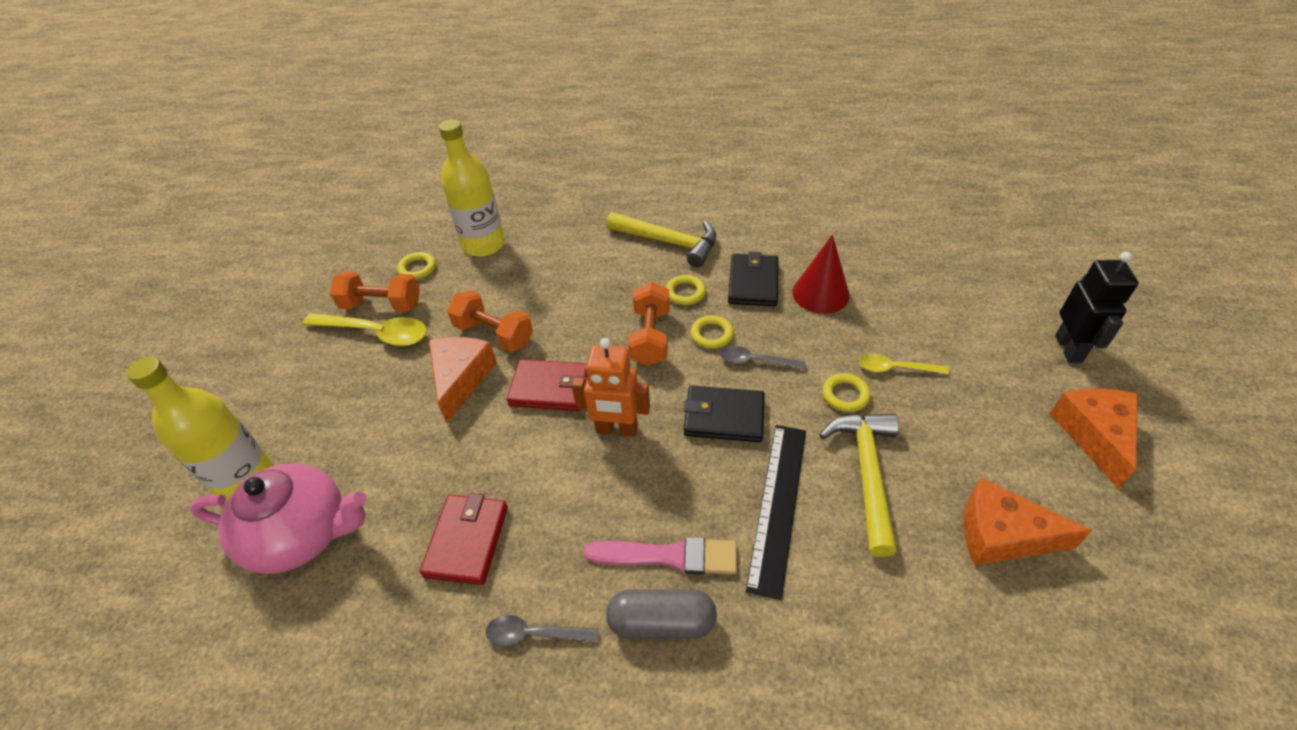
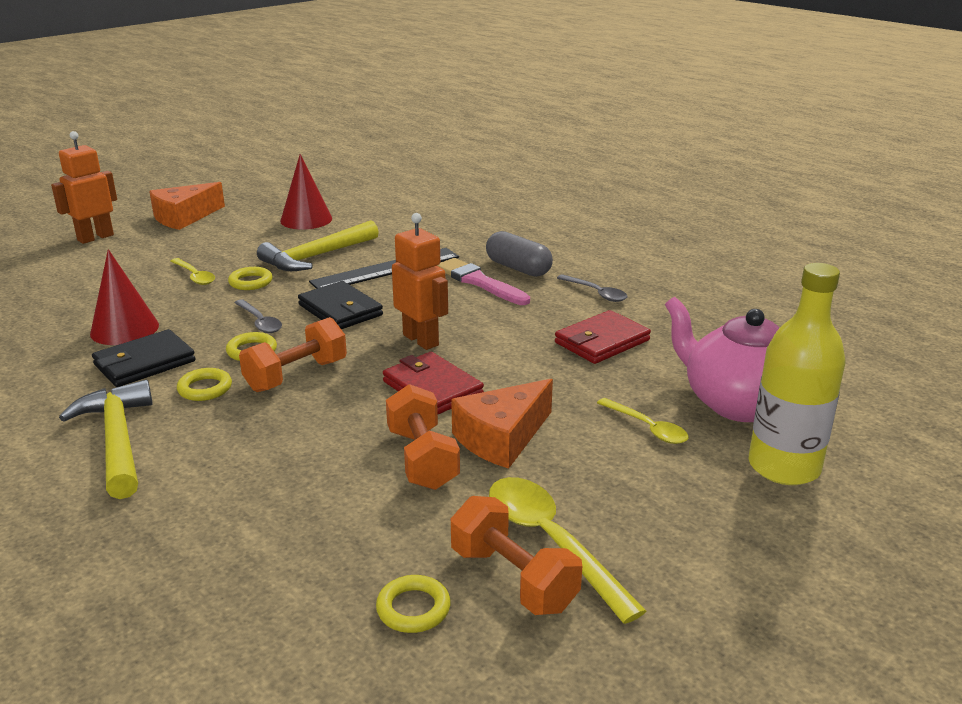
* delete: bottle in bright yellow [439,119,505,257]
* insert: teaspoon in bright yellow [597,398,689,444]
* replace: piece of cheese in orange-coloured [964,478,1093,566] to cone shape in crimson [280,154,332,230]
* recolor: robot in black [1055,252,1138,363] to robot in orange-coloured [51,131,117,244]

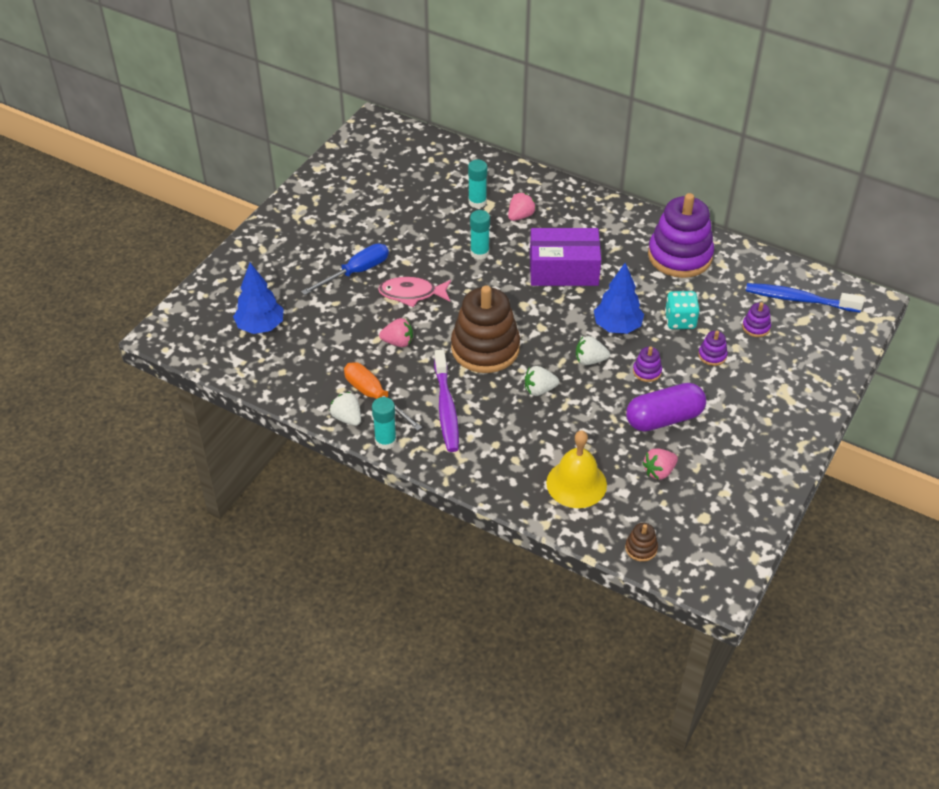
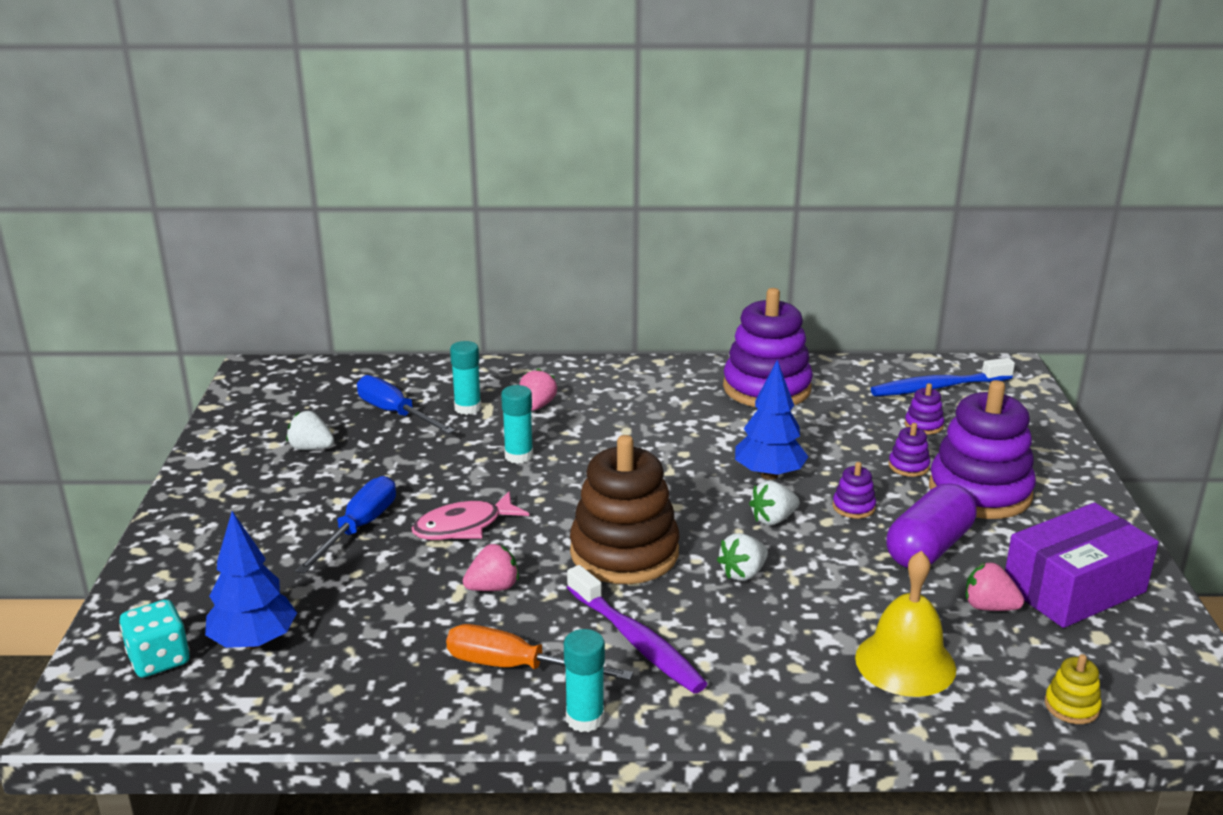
* insert: flat screwdriver in blue [357,375,455,434]
* insert: stacking toy in royal purple [929,380,1036,519]
* move: berry in pure white [330,392,361,426] to [286,411,334,450]
* move: parcel in royal purple [530,228,601,286] to [1005,503,1159,628]
* move: die in turquoise [665,291,700,329] to [119,599,190,678]
* recolor: stacking toy in brown [625,523,658,562] to stacking toy in bright yellow [1045,654,1102,724]
* rotate: berry in pink [642,449,678,480] = [966,562,1024,611] 90 degrees clockwise

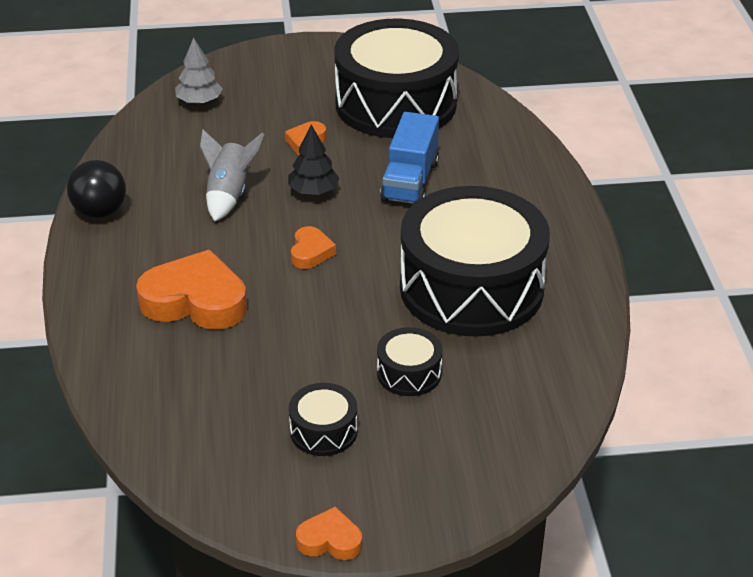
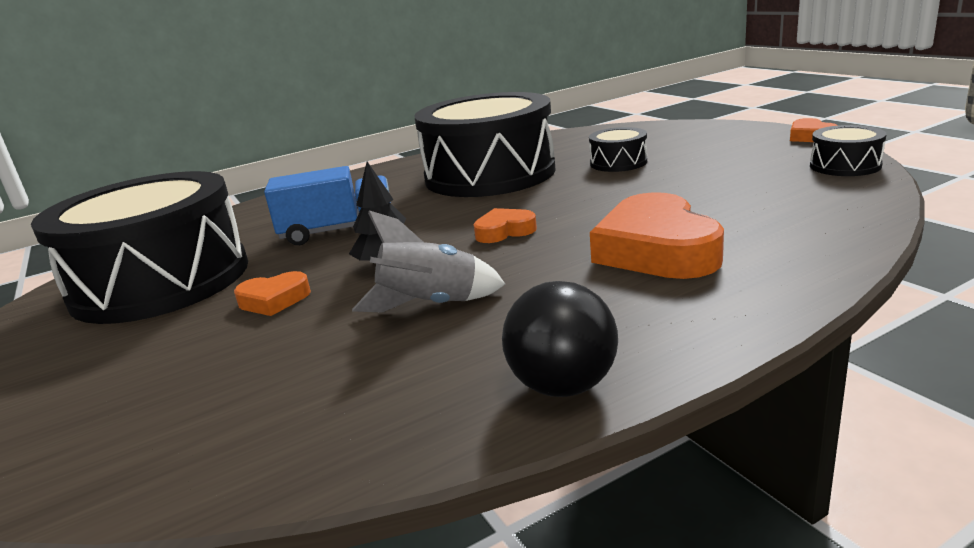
* delete: toy tree in ash-grey [175,37,223,105]
* move: drum in black [289,383,358,456] to [810,125,887,176]

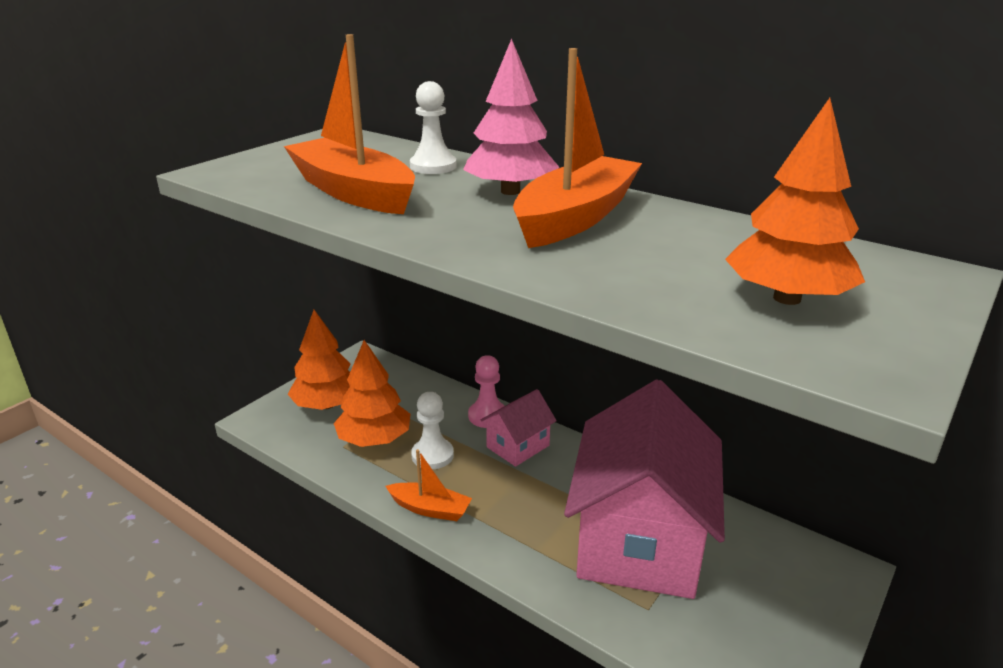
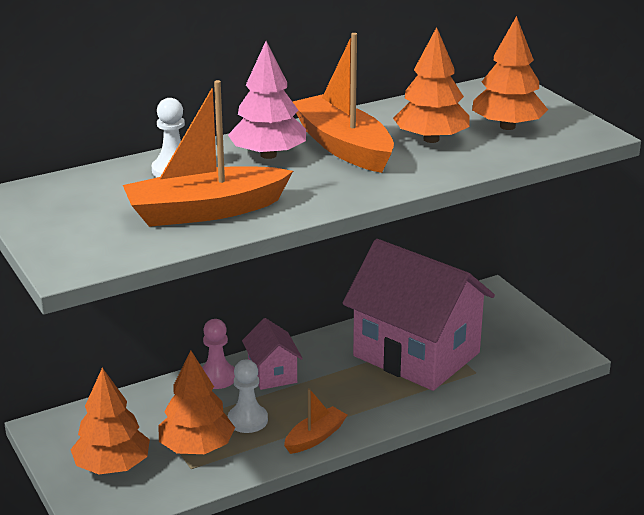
* insert: toy tree in orange-coloured [393,27,470,143]

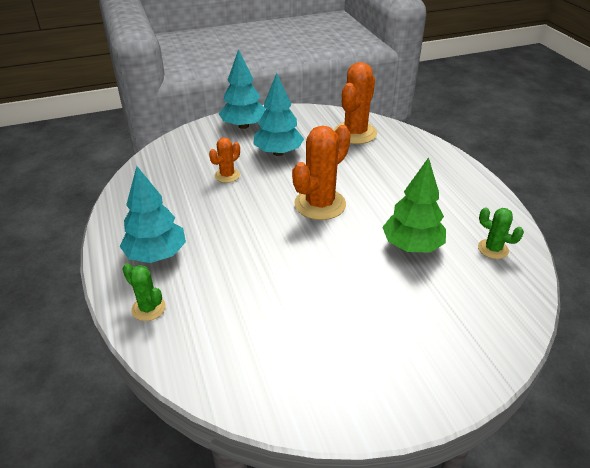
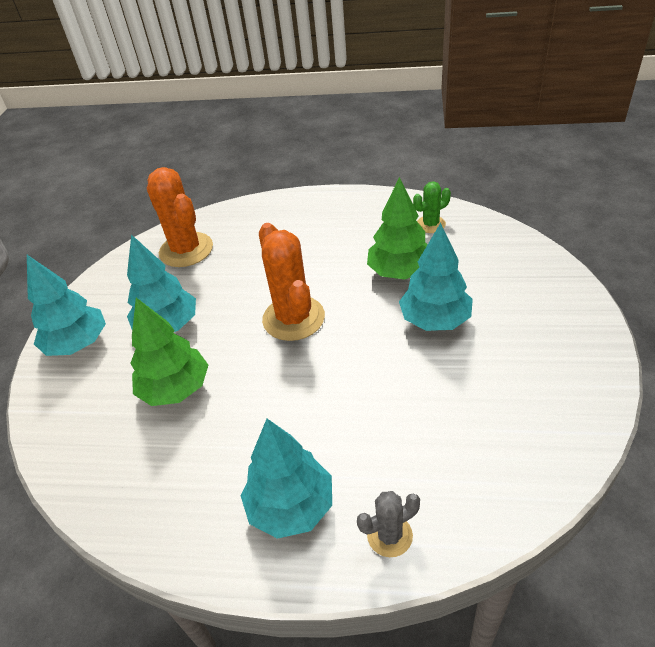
* insert: toy tree in turquoise [399,223,473,331]
* replace: prickly plant in orange-coloured [209,137,240,183] to toy tree in green [130,298,208,406]
* recolor: prickly plant in green [122,263,166,321] to prickly plant in ash-grey [357,491,420,557]

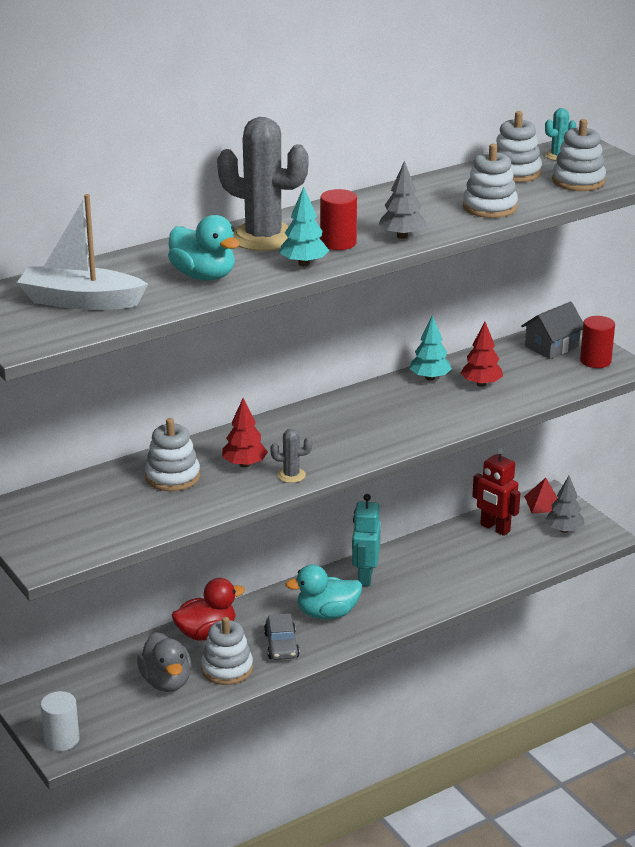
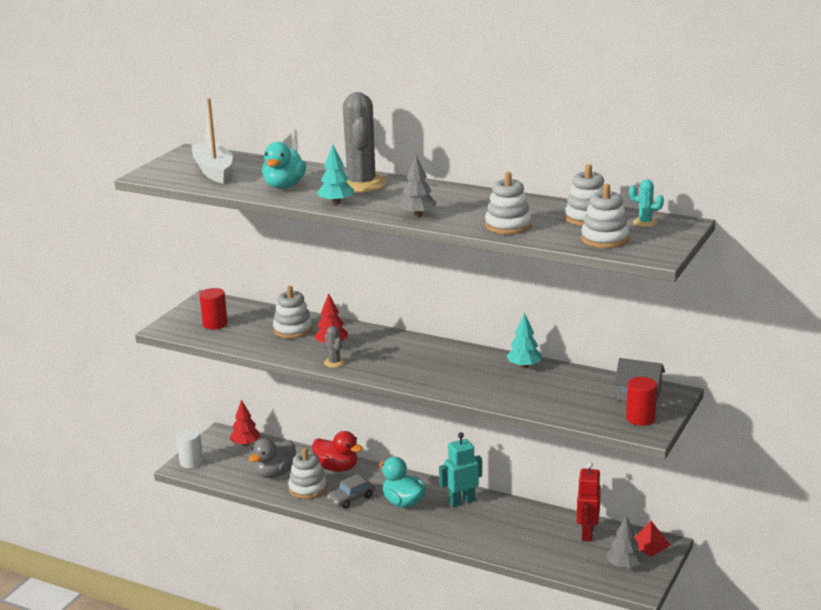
* move: cylinder shape in crimson [320,189,357,250] to [200,288,228,329]
* move: toy tree in crimson [461,322,503,387] to [230,399,261,446]

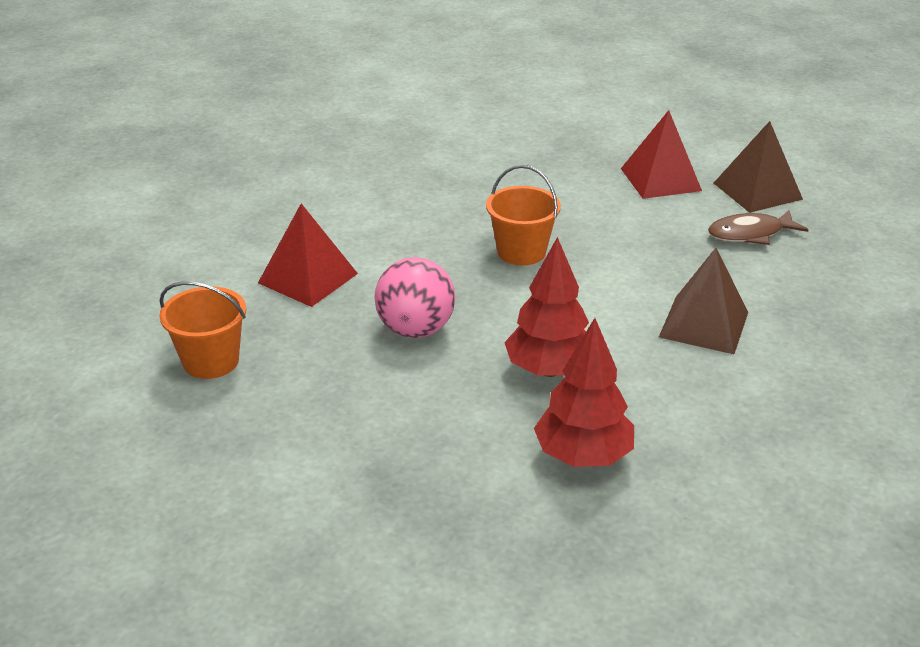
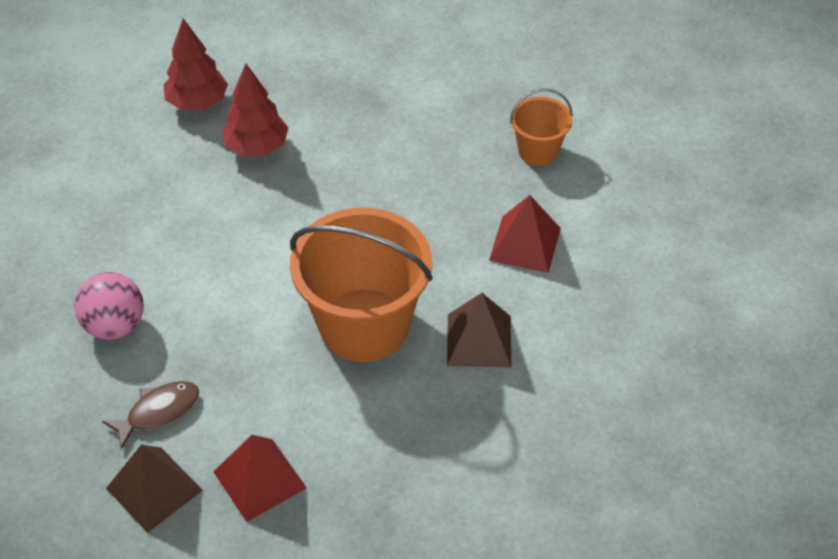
* move: sphere in pink [374,257,455,338] to [74,272,144,340]
* move: toy tree in crimson [504,237,589,377] to [163,18,228,110]
* move: pyramid shape in brown [659,248,748,354] to [447,293,511,367]
* resize: sand bucket in orange-coloured [486,165,561,265] = [290,208,433,362] x2.01

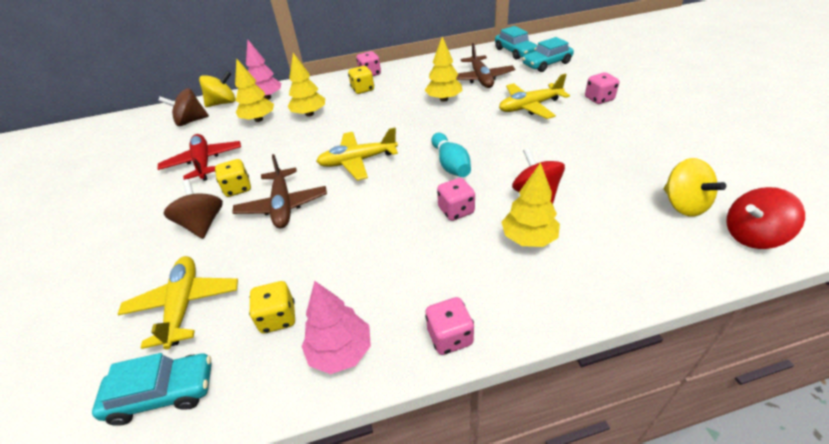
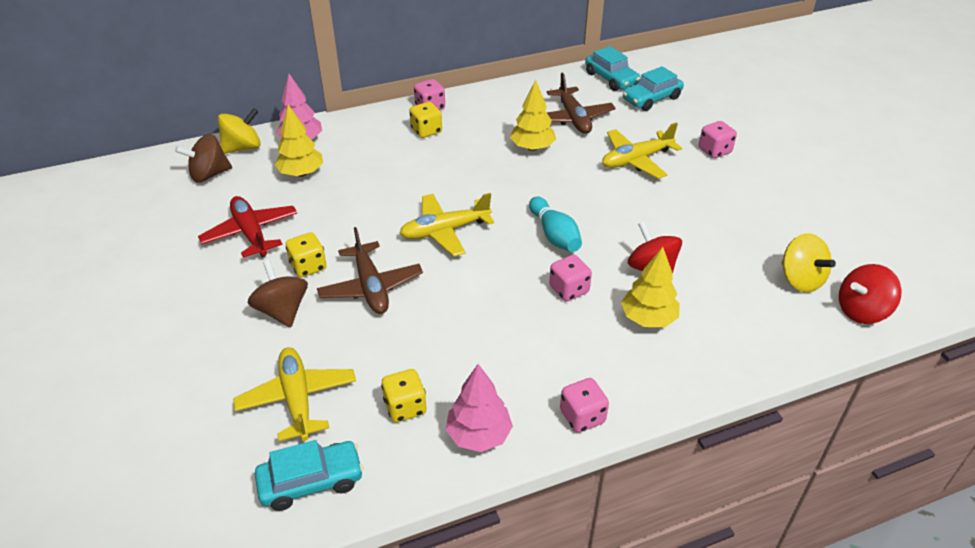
* delete: toy tree in bright yellow [288,53,325,116]

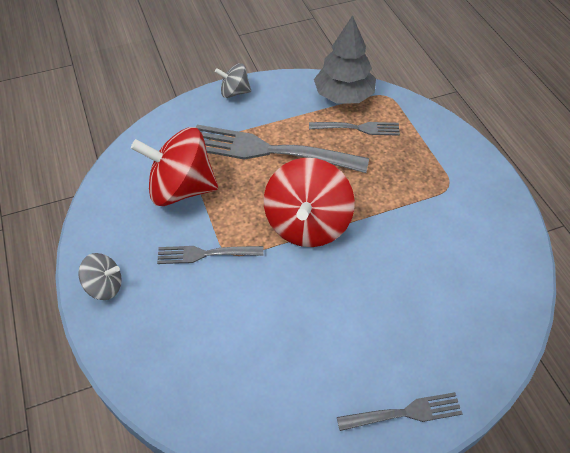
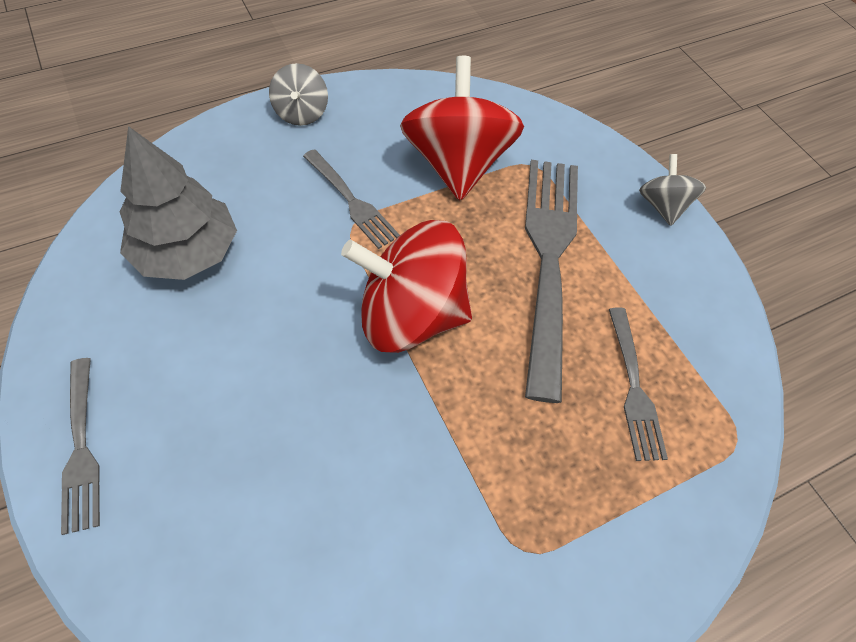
* move: toy tree in ash-grey [314,15,376,104] to [119,126,237,280]
* rotate: table fork in ash-grey [157,246,264,264] = [303,149,400,249] 150 degrees clockwise

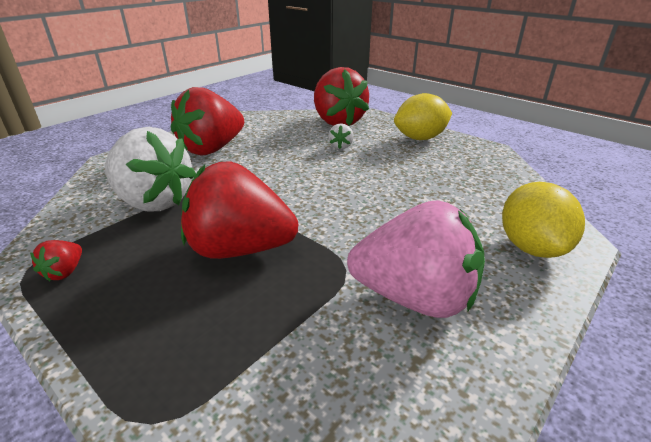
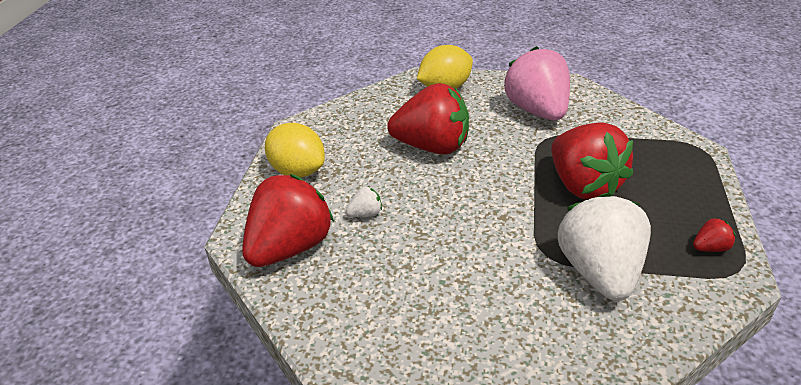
* move: berry in crimson [171,87,244,156] to [387,83,469,155]

